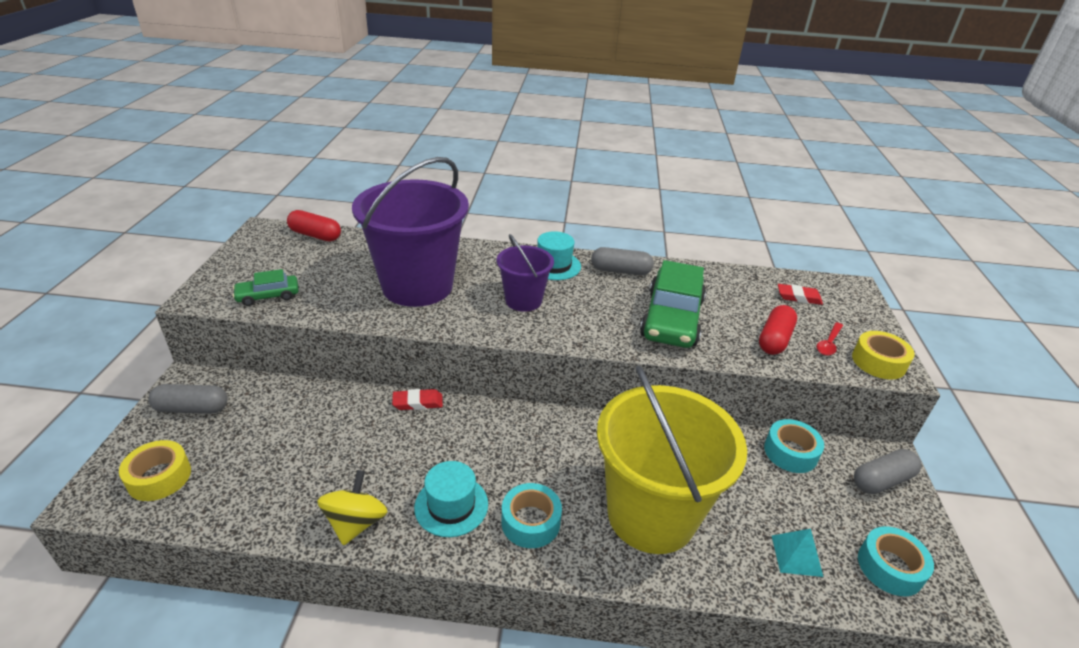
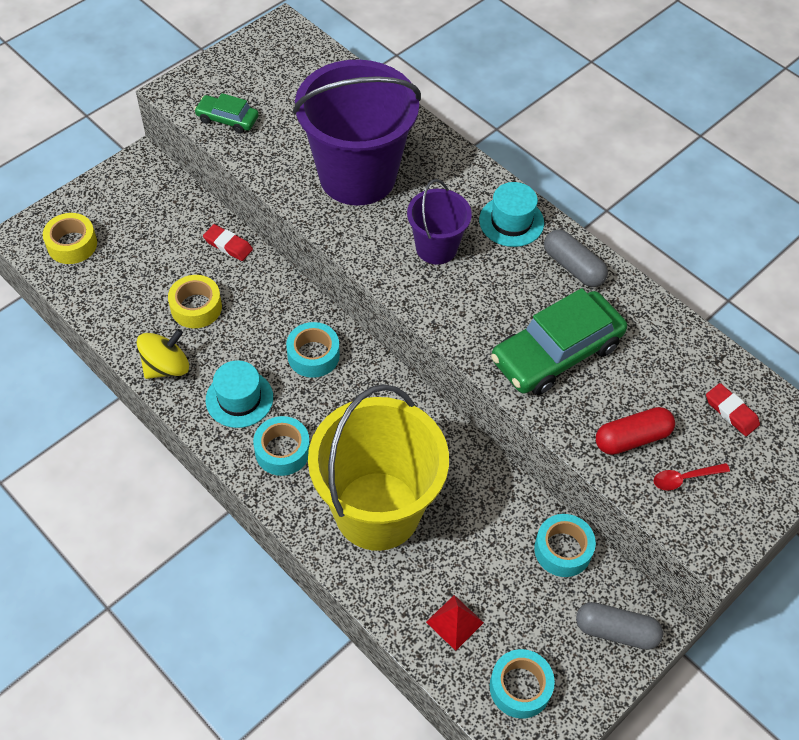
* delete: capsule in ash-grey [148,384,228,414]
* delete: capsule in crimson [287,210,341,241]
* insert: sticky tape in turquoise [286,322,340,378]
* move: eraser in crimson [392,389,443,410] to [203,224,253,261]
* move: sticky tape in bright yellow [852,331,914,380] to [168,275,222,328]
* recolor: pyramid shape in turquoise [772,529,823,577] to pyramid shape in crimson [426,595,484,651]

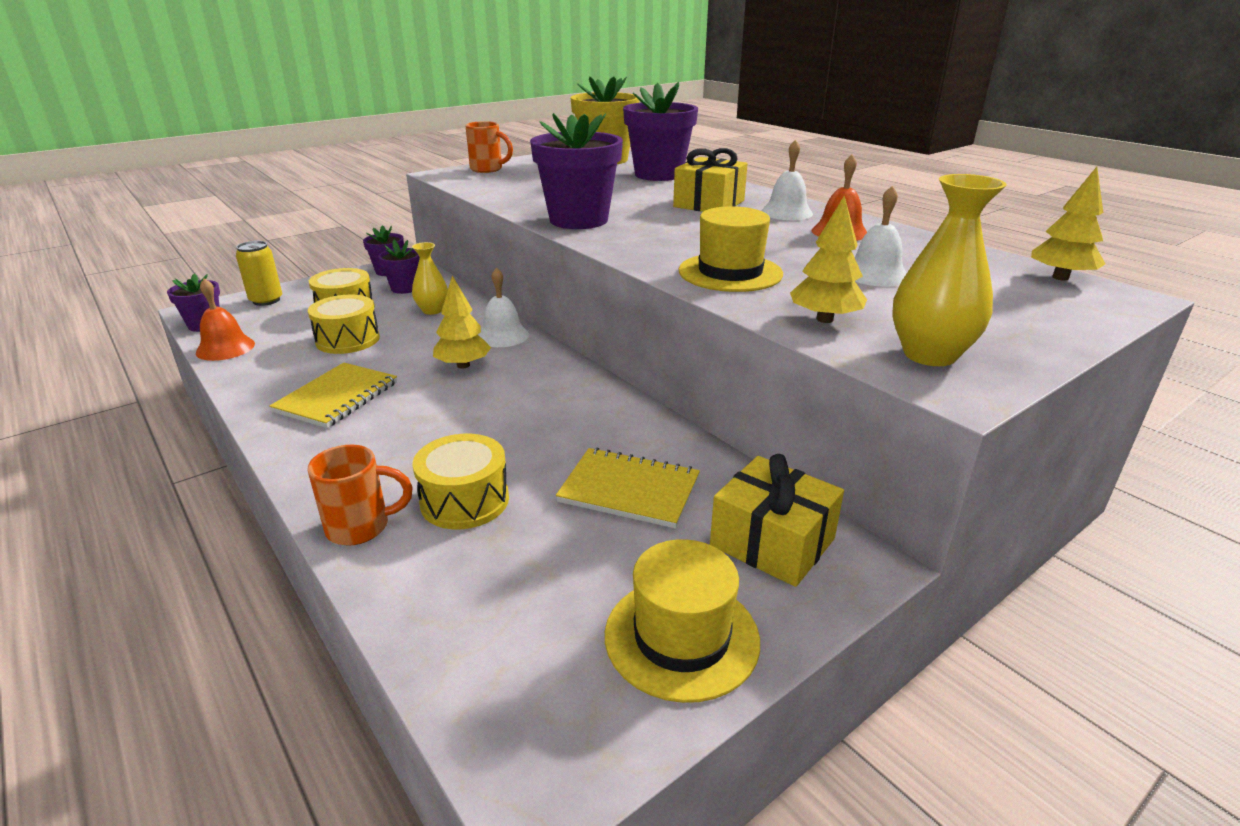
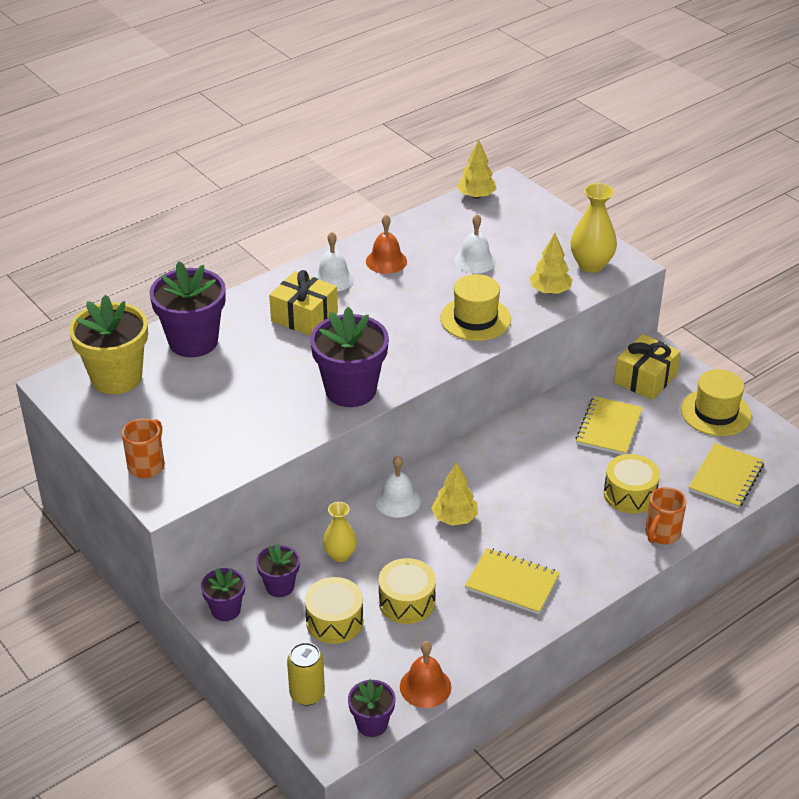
* insert: notebook in bright yellow [689,443,764,509]
* rotate: coffee mug in orange-coloured [307,445,413,546] = [645,487,687,544] 135 degrees counterclockwise

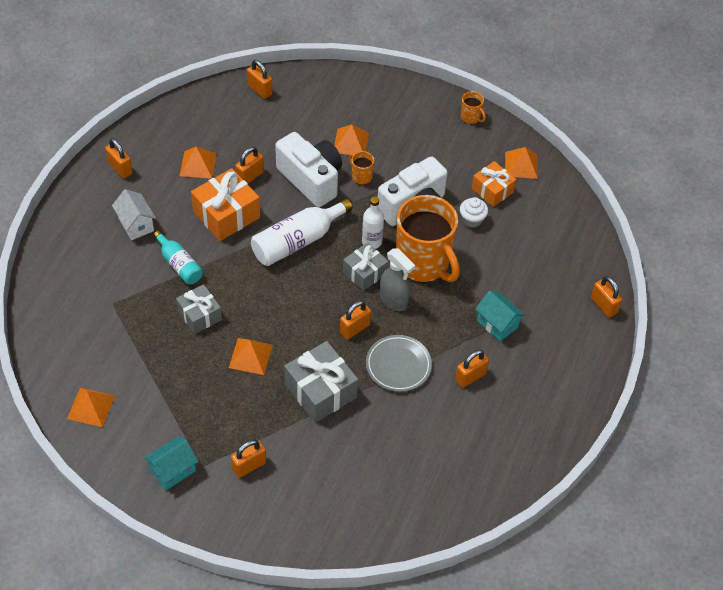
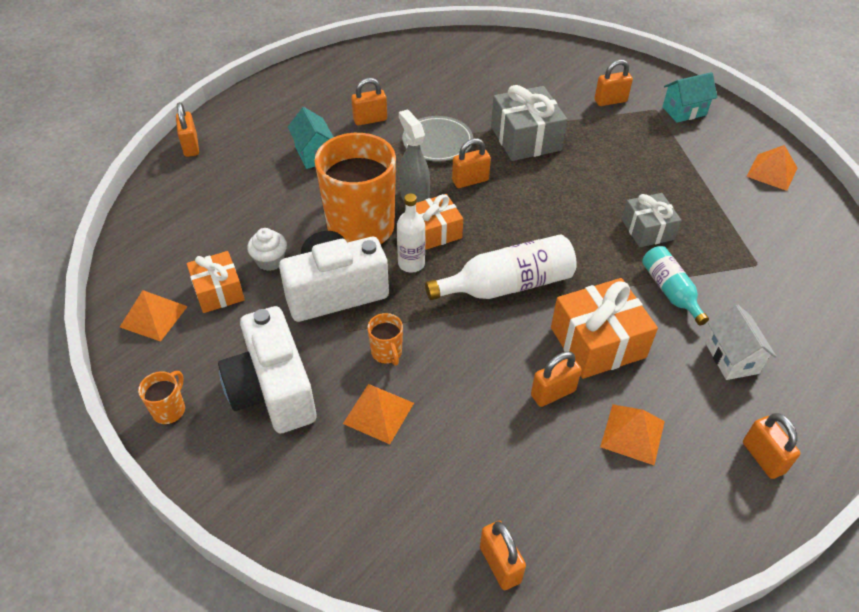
* delete: pyramid shape in orange-coloured [229,338,273,375]
* move: compact camera in pure white [275,132,342,207] to [218,306,316,433]
* recolor: wrapped gift in ash-grey [343,243,388,291] to wrapped gift in orange-coloured [416,194,463,250]
* rotate: coffee mug in orange-coloured [461,91,486,124] = [138,371,185,424] 45 degrees clockwise

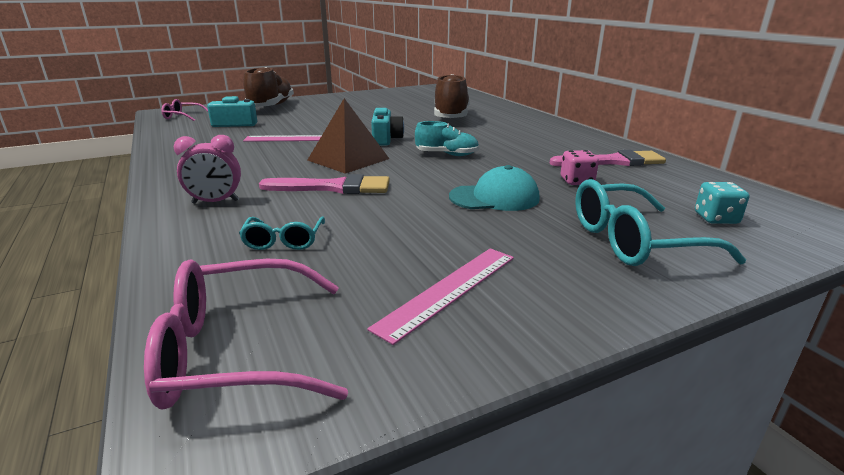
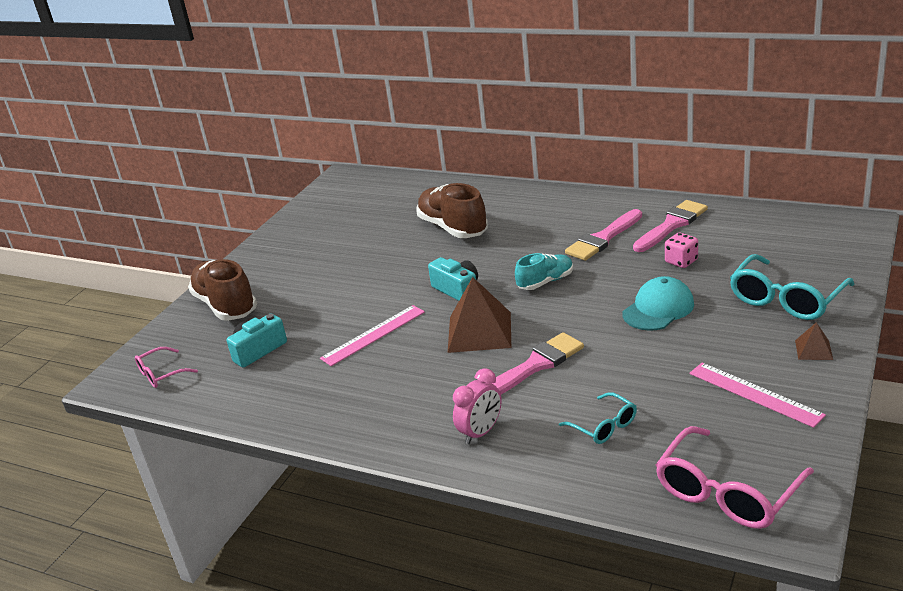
* delete: die in turquoise [695,182,749,224]
* insert: paint brush in pink [565,209,642,261]
* insert: pyramid shape in brown [795,322,833,360]
* rotate: straightedge in pink [367,248,514,345] = [689,363,826,428] 45 degrees counterclockwise

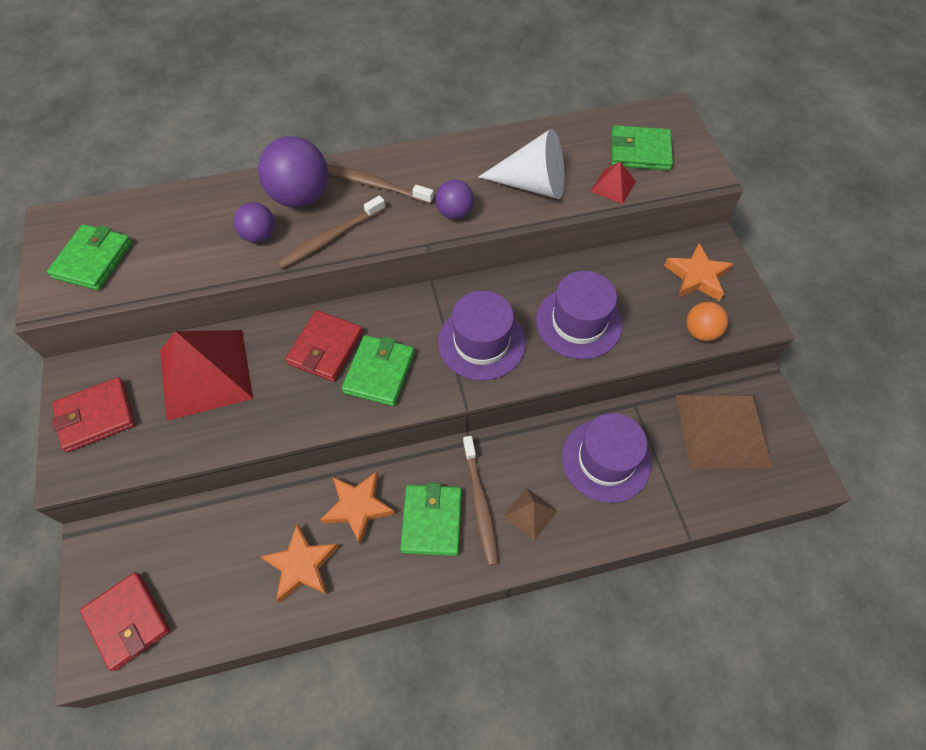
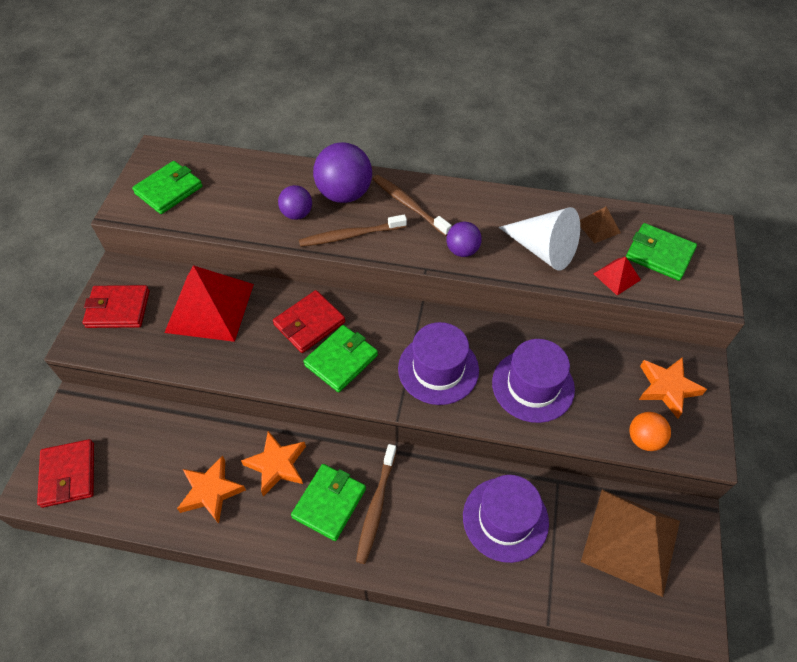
* move: pyramid shape in brown [504,488,557,541] to [580,207,621,244]

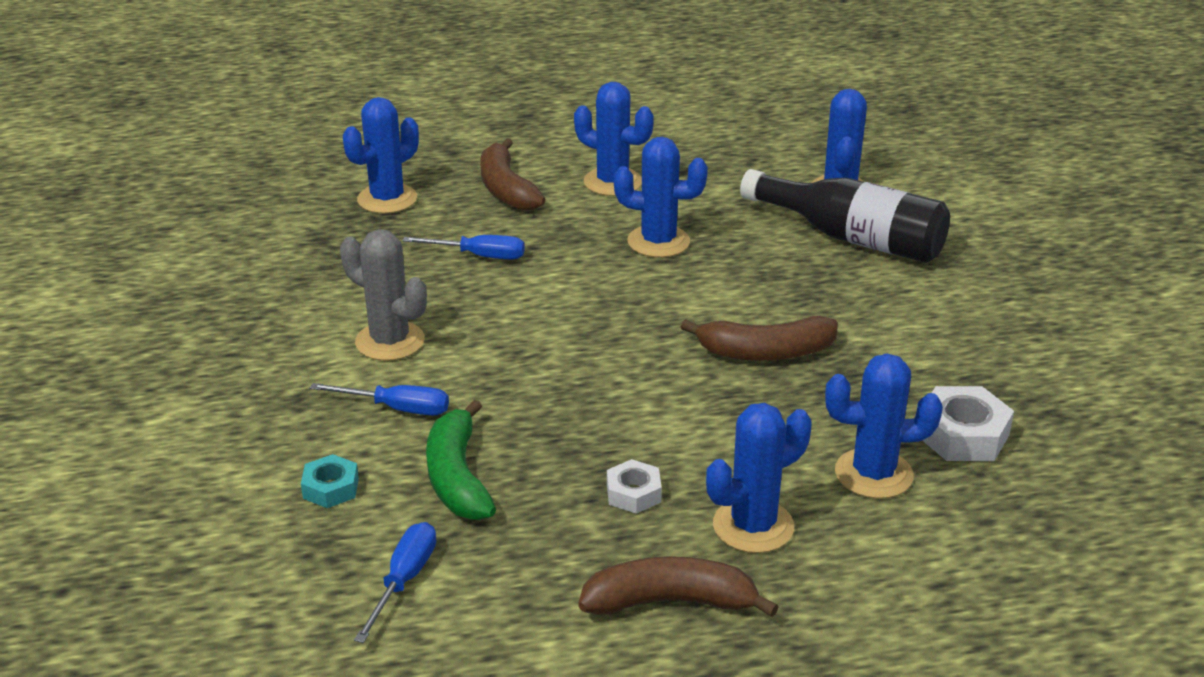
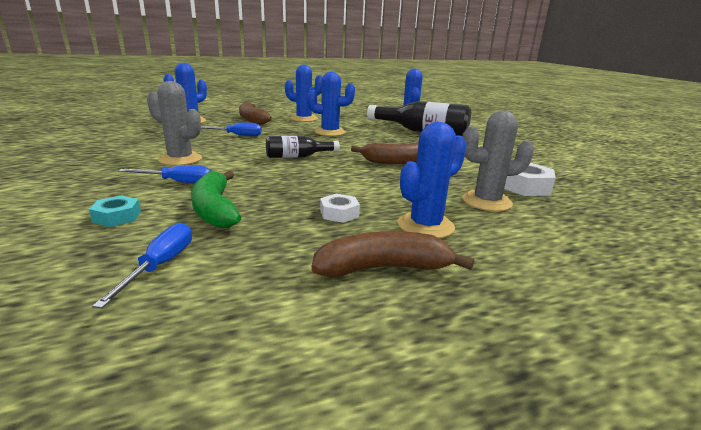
* insert: bottle in black [266,136,340,158]
* recolor: prickly plant in blue [825,353,943,499] to prickly plant in ash-grey [462,111,534,211]

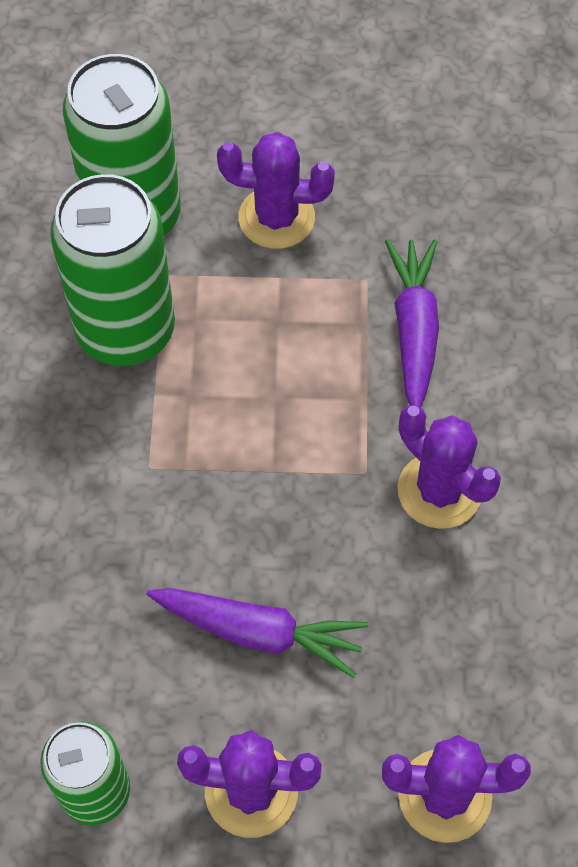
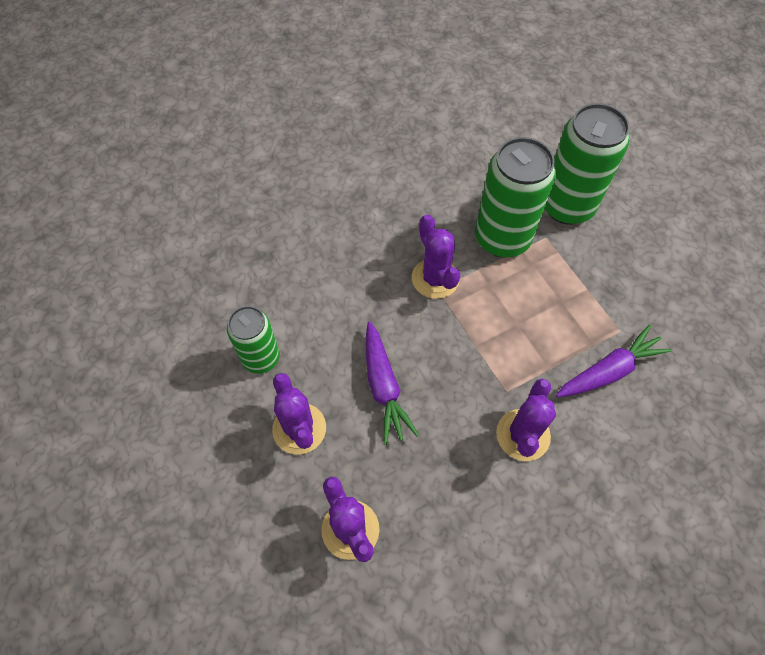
* move: prickly plant in royal purple [217,132,335,249] to [412,214,461,299]

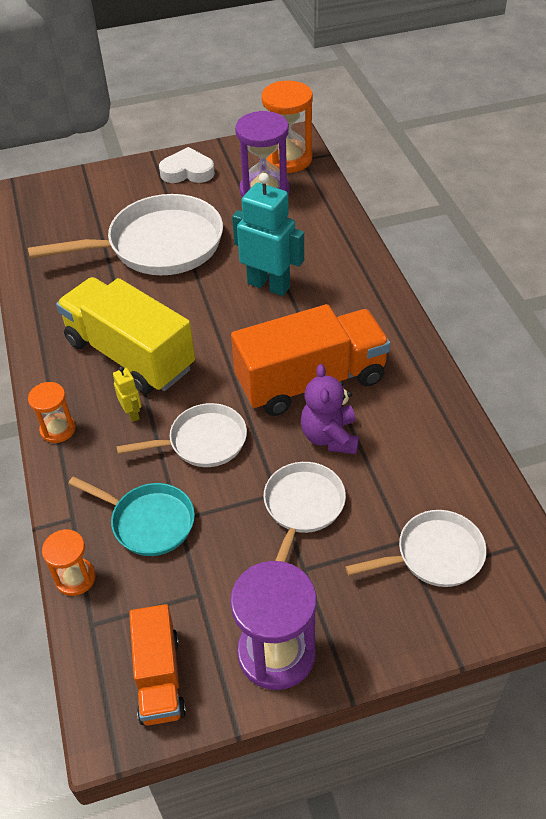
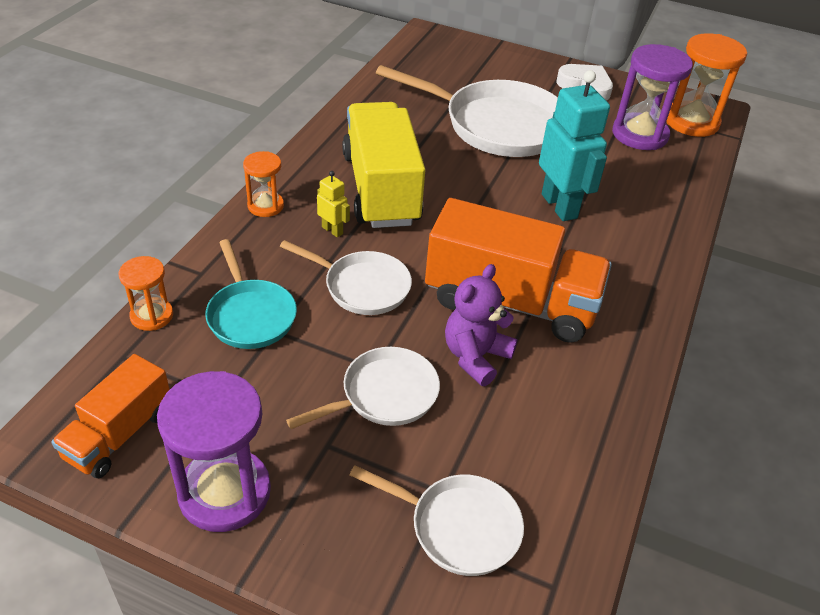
* rotate: robot in bright yellow [113,366,141,422] = [317,171,350,237] 60 degrees counterclockwise

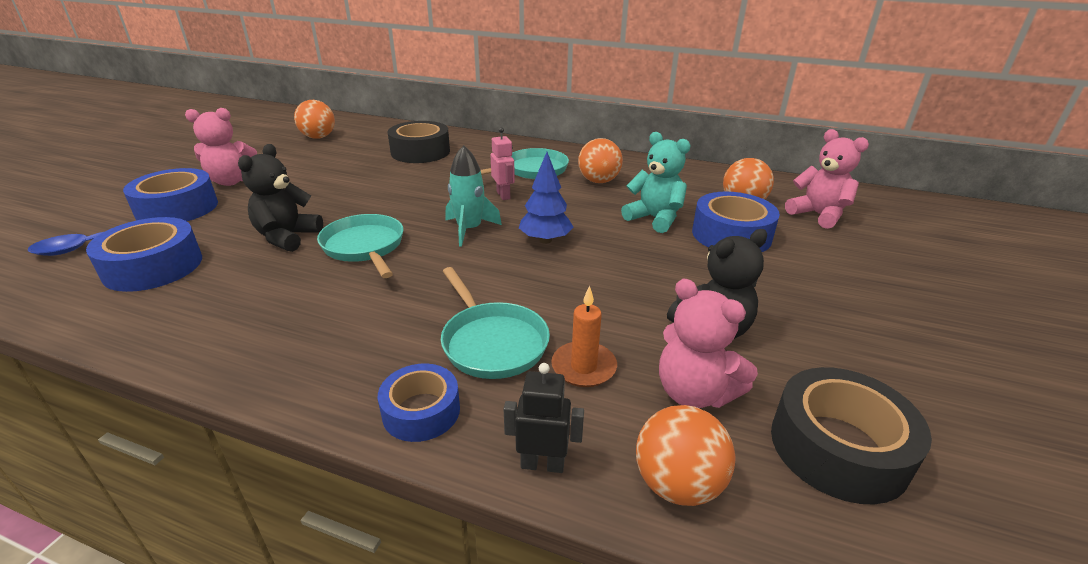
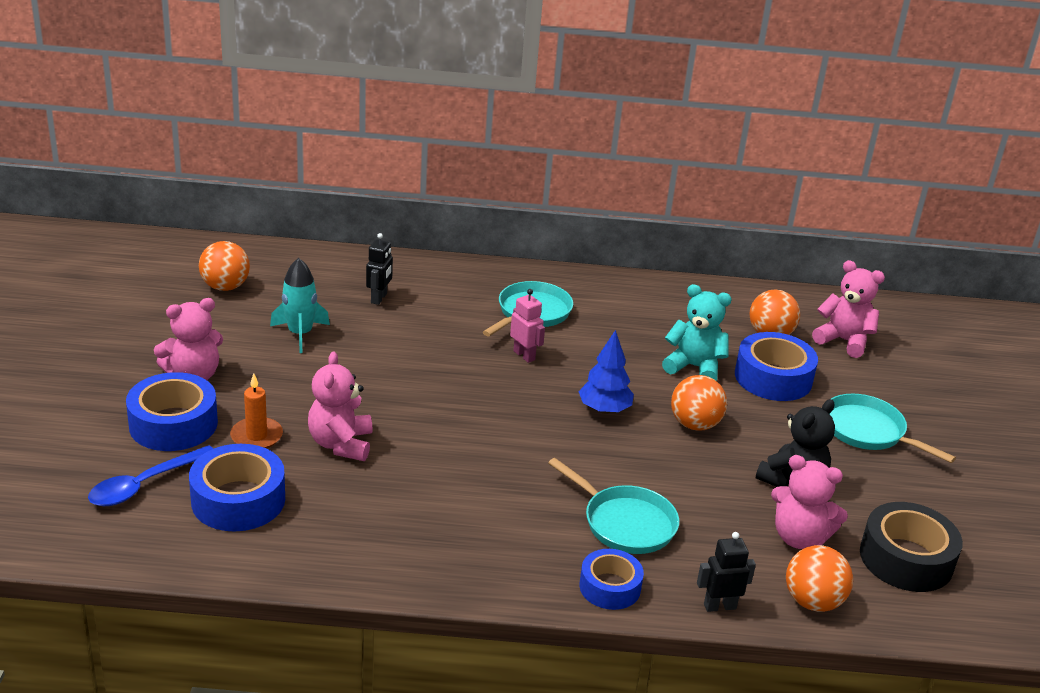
* move: pan in turquoise [317,214,404,278] to [830,394,956,463]
* move: spaceship in turquoise [446,145,502,247] to [270,258,330,353]
* move: pillar candle in orange-coloured [551,286,617,387] to [230,373,283,449]
* move: sphere in orange-coloured [578,138,623,183] to [671,375,727,431]
* replace: sticky tape in black [388,121,450,163] to robot in black [366,233,393,305]
* recolor: stuffed bear in black [238,144,323,252] to stuffed bear in pink [308,352,373,461]

